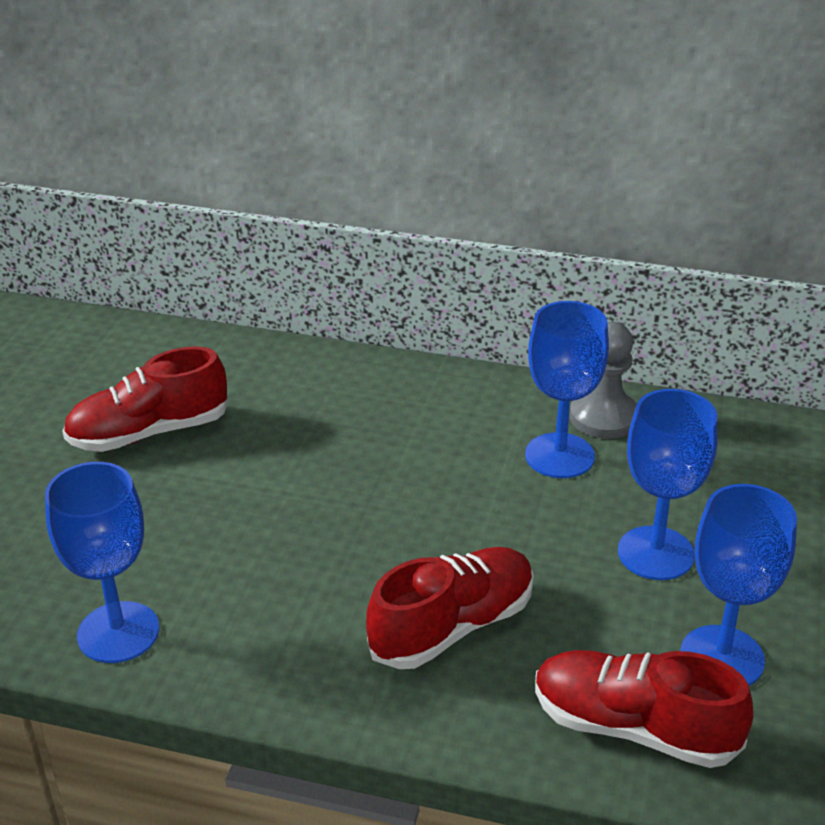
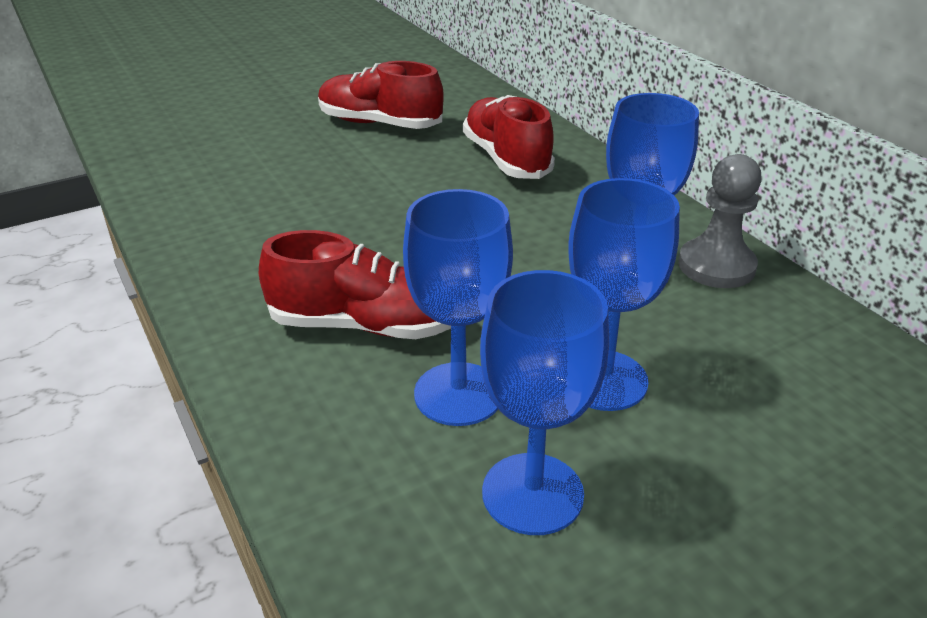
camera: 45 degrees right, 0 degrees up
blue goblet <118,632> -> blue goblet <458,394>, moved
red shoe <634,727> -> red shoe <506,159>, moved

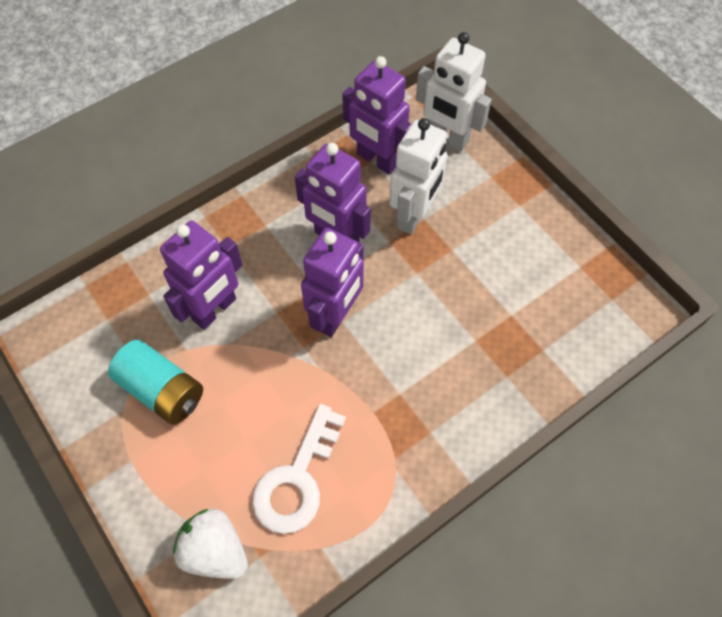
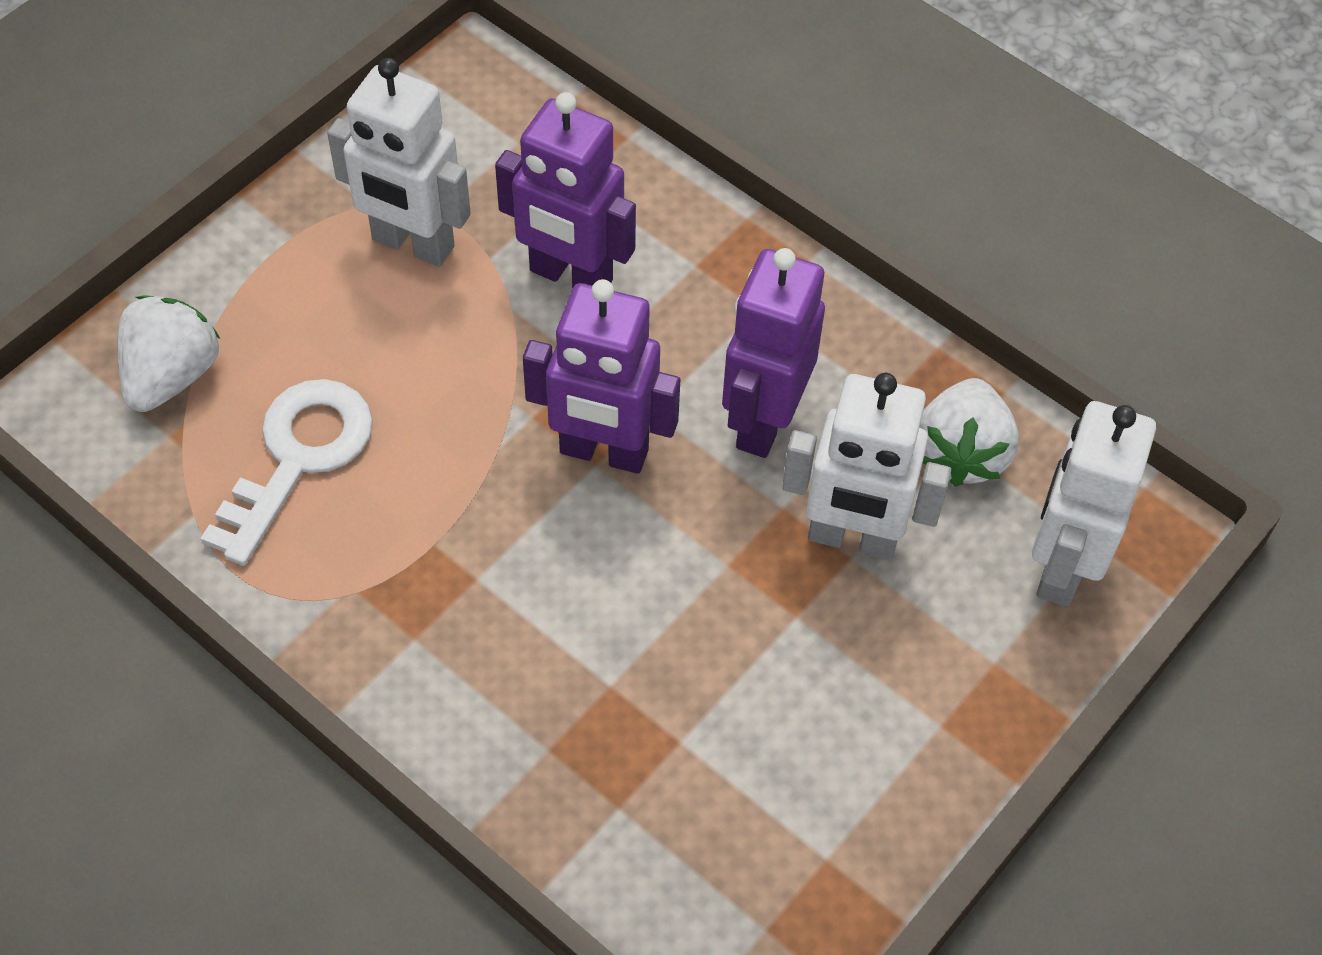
camera: 75 degrees right, 5 degrees down
purple robot <377,160> -> white strawberry <961,453>
turquoise battery <162,390> -> white robot <412,244>
white key <297,479> -> white key <298,457>, 105 degrees clockwise

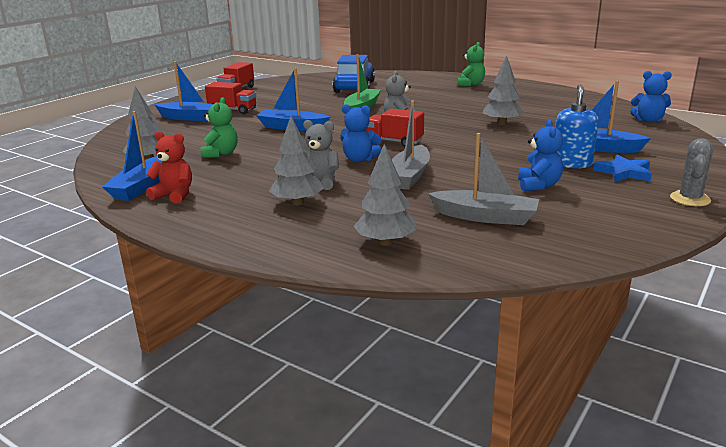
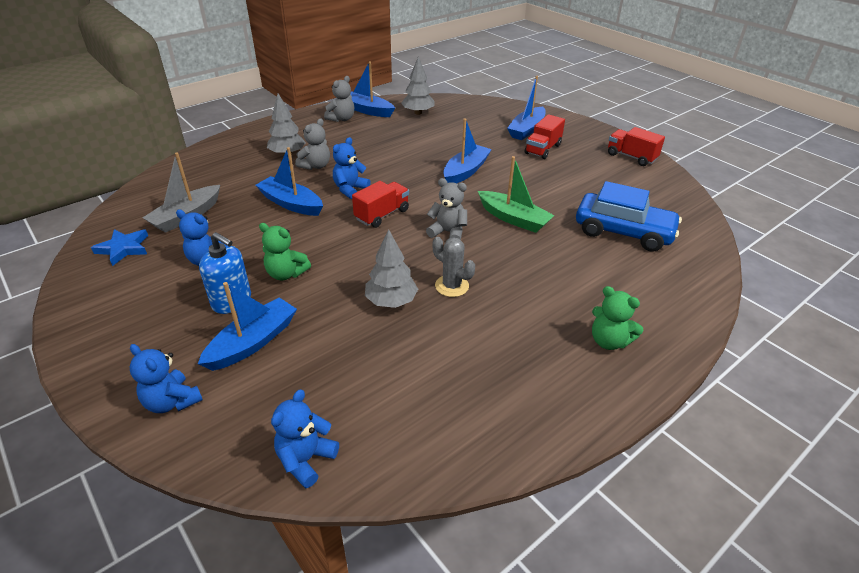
camera: 105 degrees right, 15 degrees up
green teddy bear <221,154> -> green teddy bear <286,274>, moved
grey boat <409,176> -> blue boat <291,204>
red teddy bear <174,195> -> grey teddy bear <341,119>
grey cactus <690,199> -> grey cactus <452,286>, moved
grey tree <385,242> -> none
blue star <624,172> -> blue star <123,248>, moved
none -> blue teddy bear <172,401>

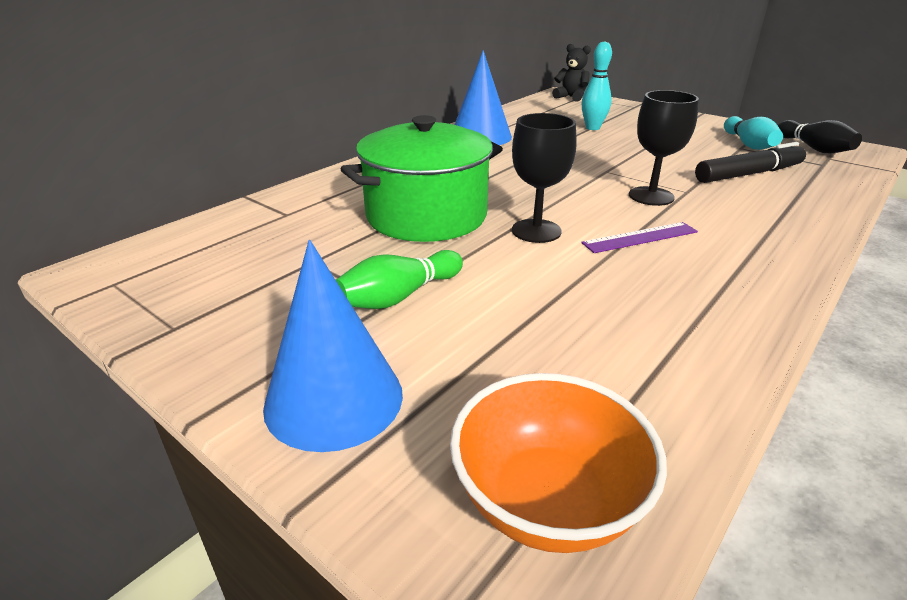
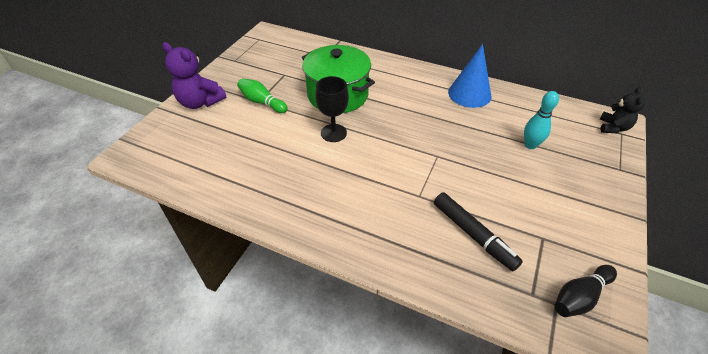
camera: 75 degrees right, 15 degrees up
black goblet <651,196> -> none
turquoise bowling pin <748,144> -> none
purple ruler <640,237> -> none
blue cone <334,399> -> purple teddy bear <200,102>
orange bowl <547,502> -> none

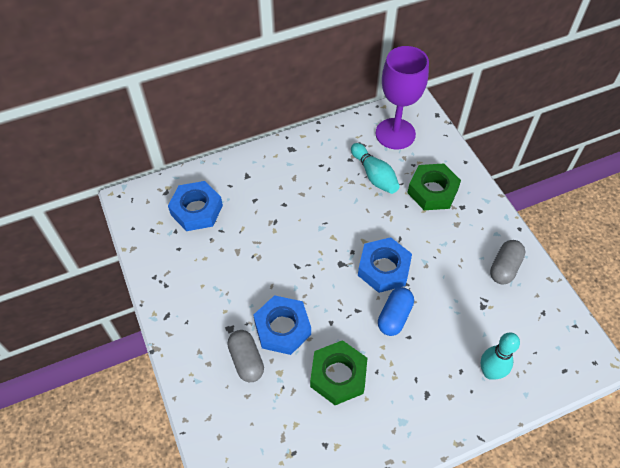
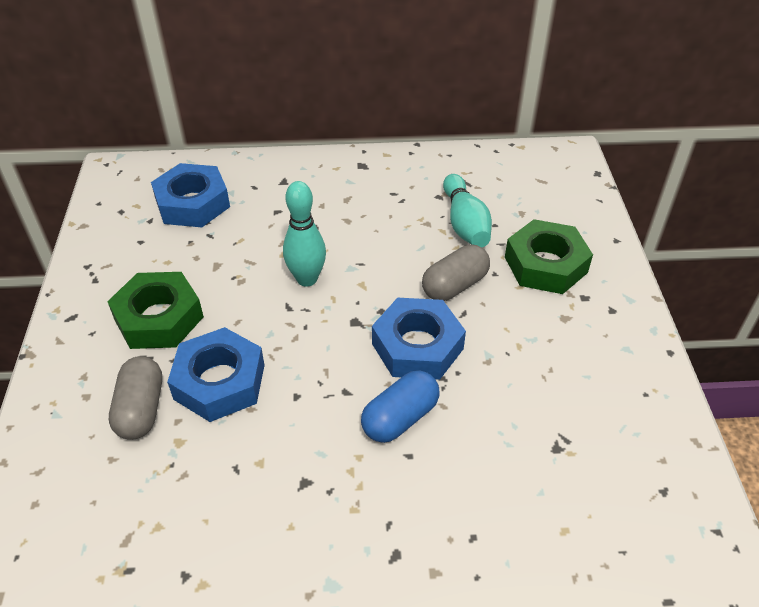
camera: 20 degrees right, 10 degrees down
purple goblet <395,134> -> none
grey capsule <504,268> -> grey capsule <455,285>, moved
turquoise bowling pin <490,372> -> turquoise bowling pin <307,279>, moved
green nut <338,375> -> green nut <159,318>, moved

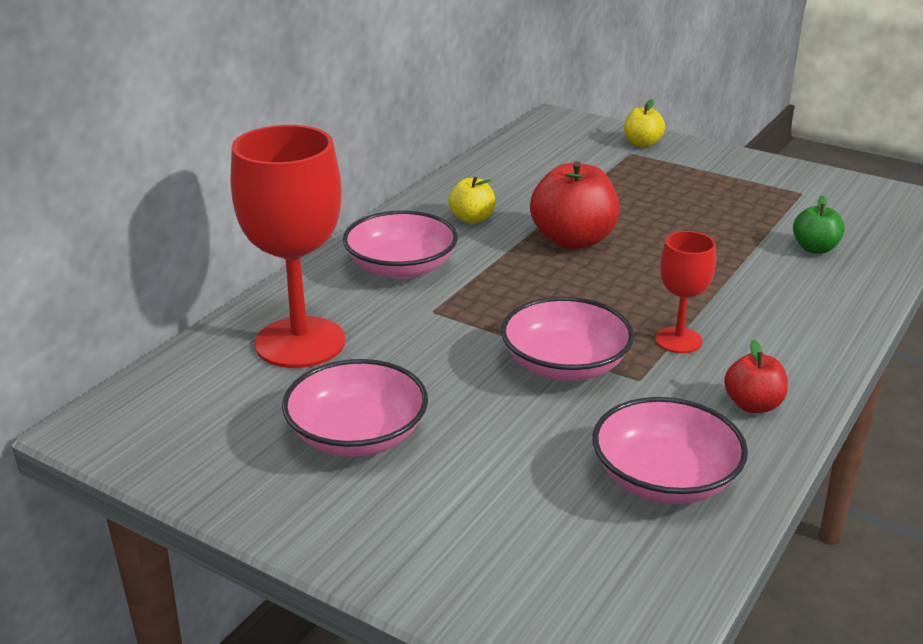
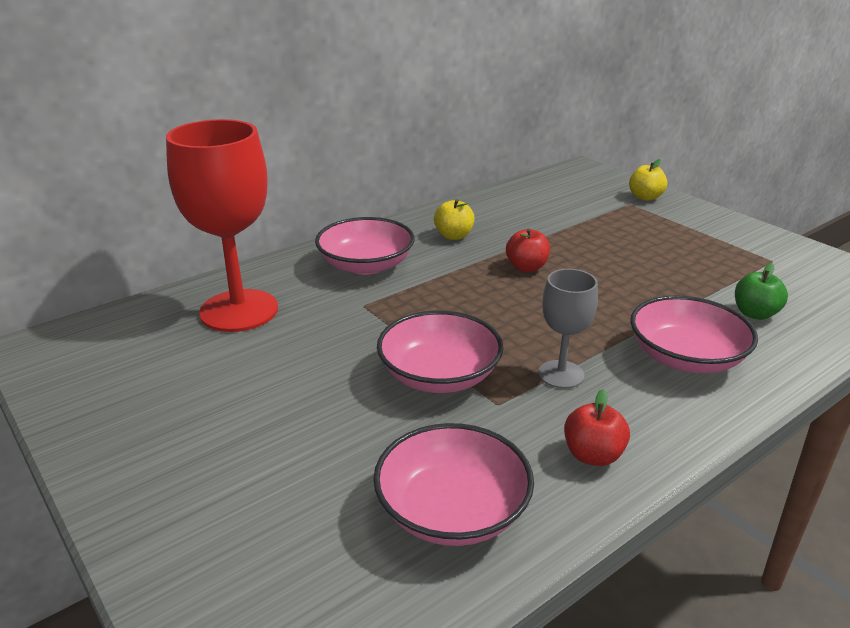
camera: 20 degrees right, 0 degrees up
red apple <573,240> -> red apple <526,267>, x0.55
red goblet <678,340> -> grey goblet <561,374>
pink bowl <357,435> -> pink bowl <686,357>, moved

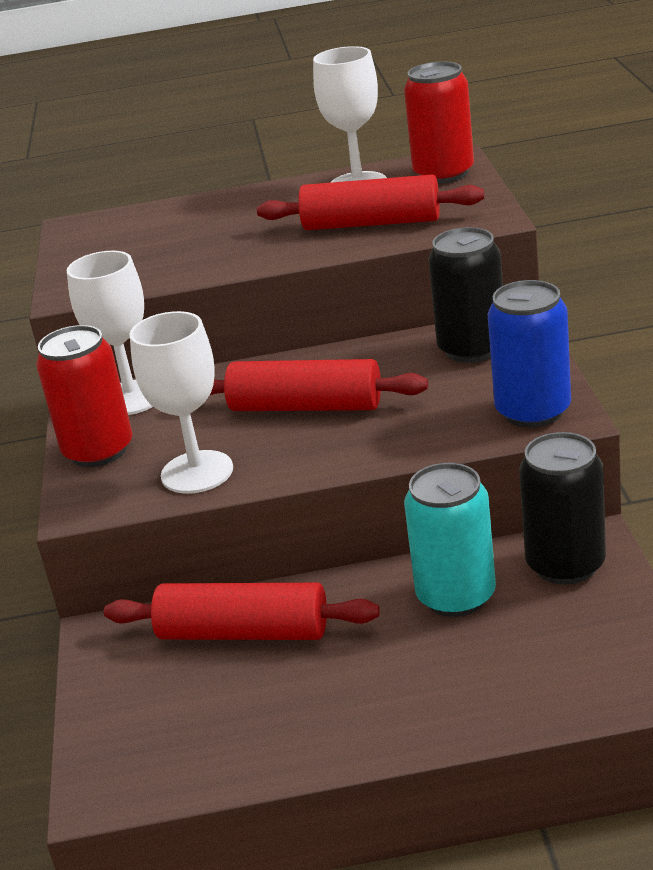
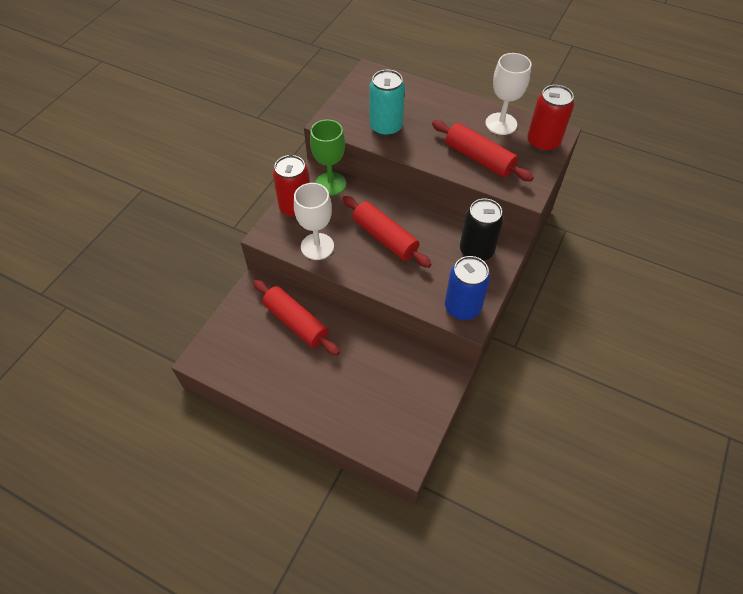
camera: 30 degrees right, 25 degrees up
white goblet <131,398> -> green goblet <330,184>
black can <565,565> -> none
turquoise can <456,596> -> turquoise can <386,127>, moved

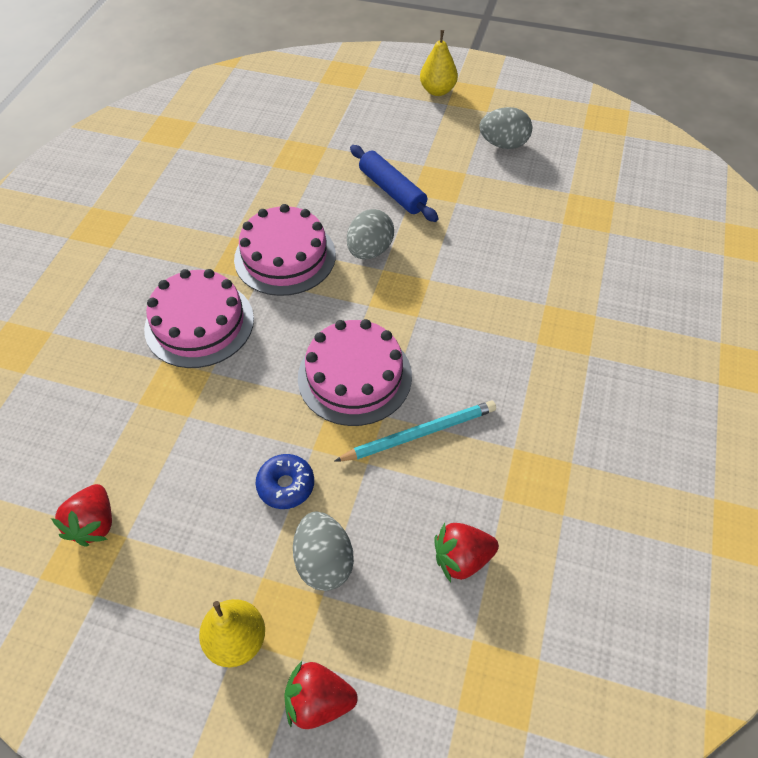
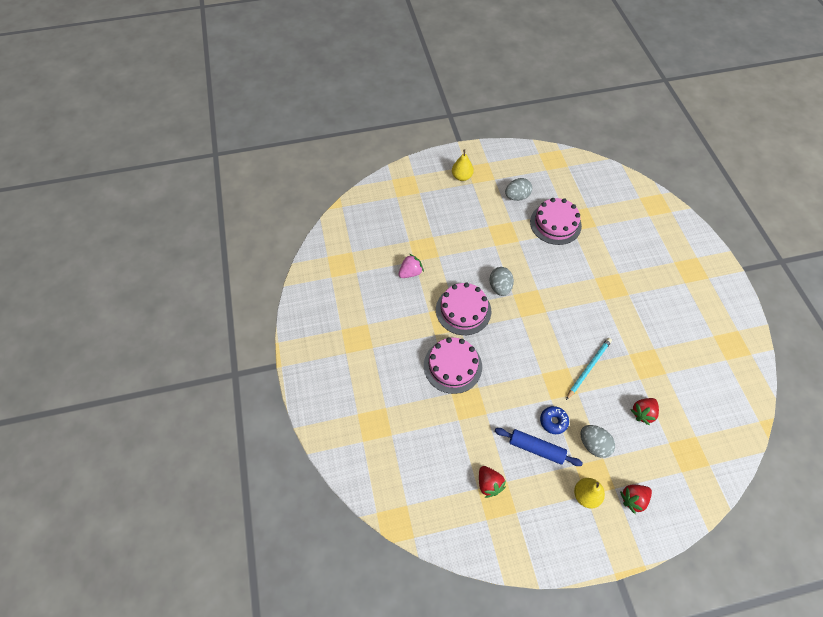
camera: 30 degrees left, 5 degrees up
blue rolling pin <392,191> -> blue rolling pin <536,448>, moved
pink cake <354,376> -> pink cake <555,223>, moved
none -> pink strawberry <410,272>

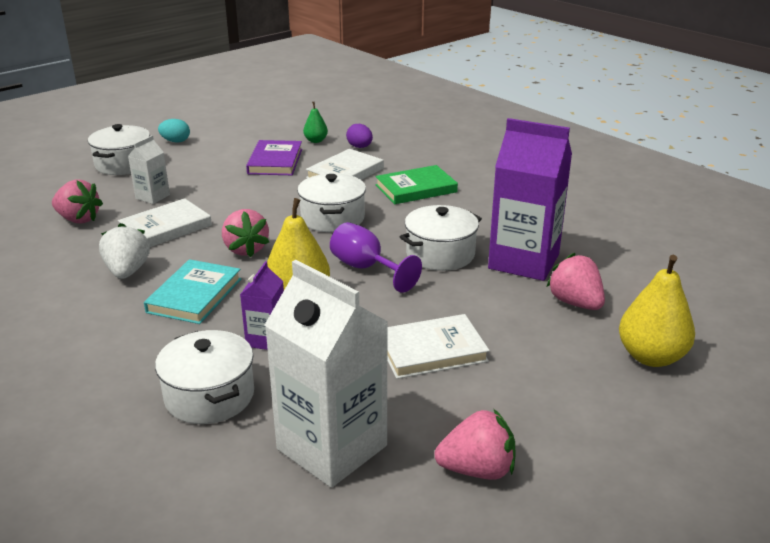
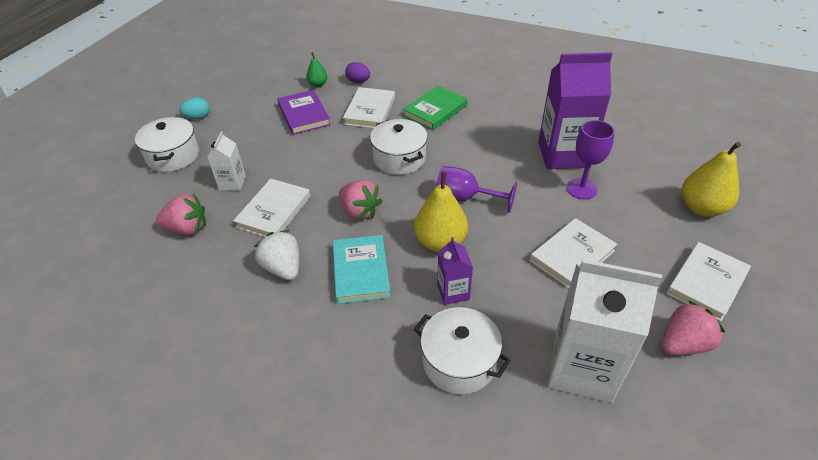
camera: 25 degrees left, 15 degrees up
white pot <440,254> -> none
pink strawberry <575,303> -> none
none -> purple goblet <581,189>
none -> white book <706,283>

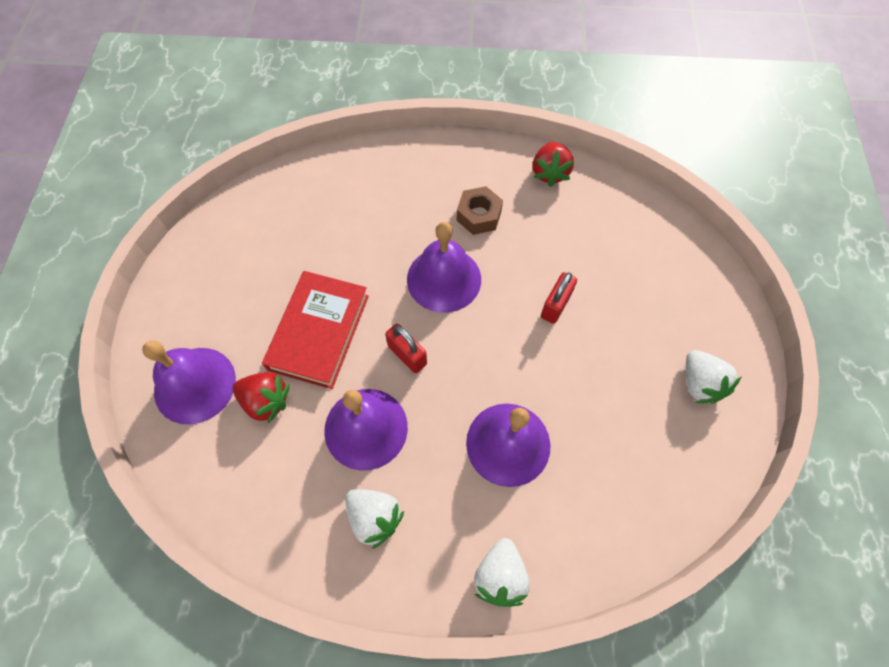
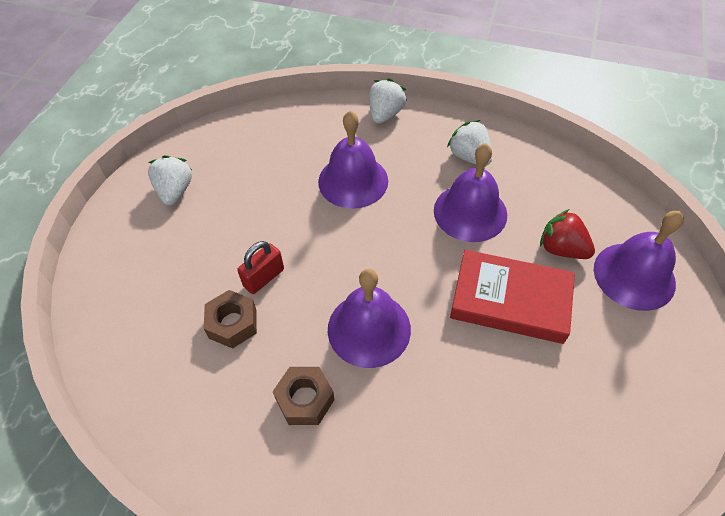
camera: 165 degrees left, 10 degrees down
red strawberry <549,173> -> none
red book <319,332> -> red book <510,300>, 75 degrees clockwise
red padlock <407,355> -> none
none -> brown nut <233,323>

